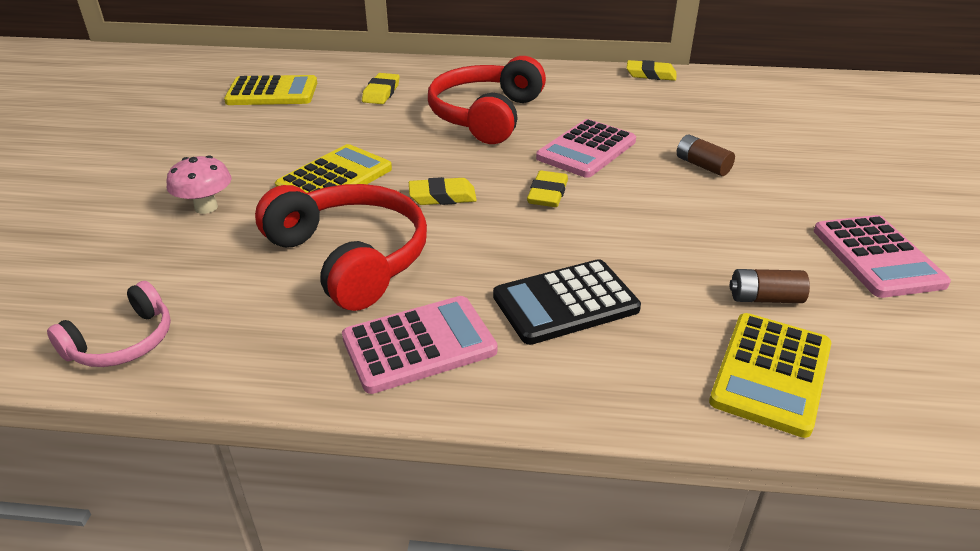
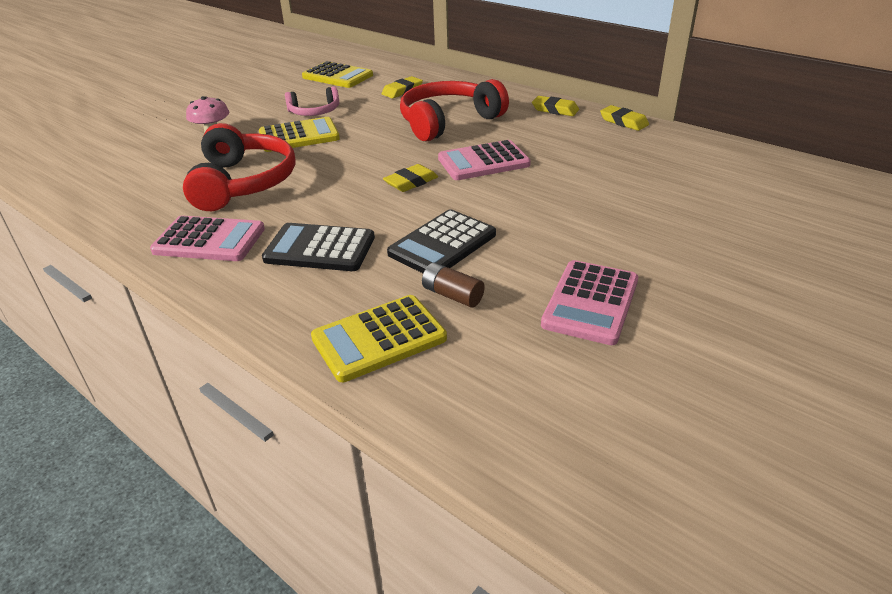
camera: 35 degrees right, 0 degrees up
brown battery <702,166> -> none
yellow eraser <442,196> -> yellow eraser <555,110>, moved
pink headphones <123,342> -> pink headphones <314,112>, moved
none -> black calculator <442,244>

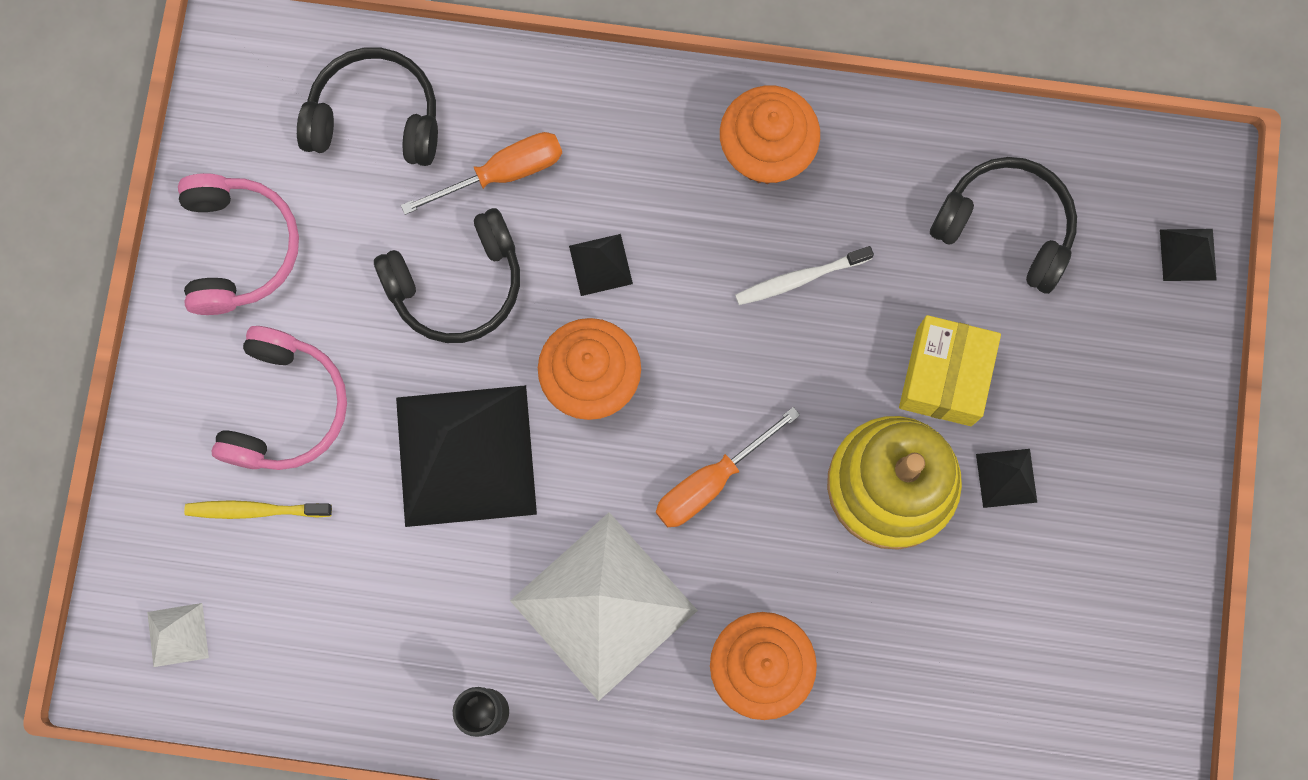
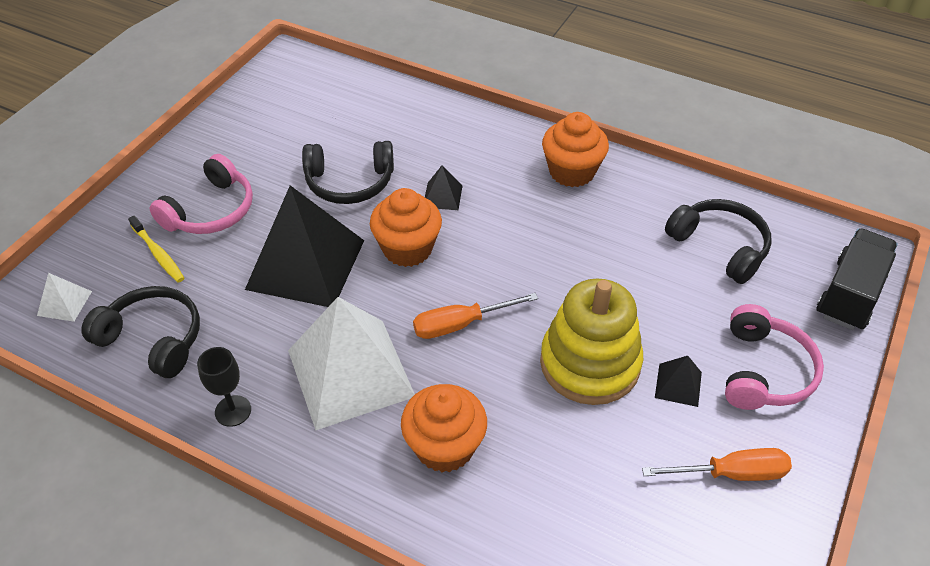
camera: 20 degrees right, 30 degrees down
black headphones <375,117> -> black headphones <153,339>, moved
orange screwdriver <502,173> -> orange screwdriver <731,473>, moved
pink headphones <239,248> -> pink headphones <764,371>, moved
black pyramid <1188,254> -> black truck <850,294>
white toothbrush <799,278> -> none
yellow box <944,377> -> none
yellow toothbrush <255,510> -> yellow toothbrush <158,254>, 150 degrees counterclockwise

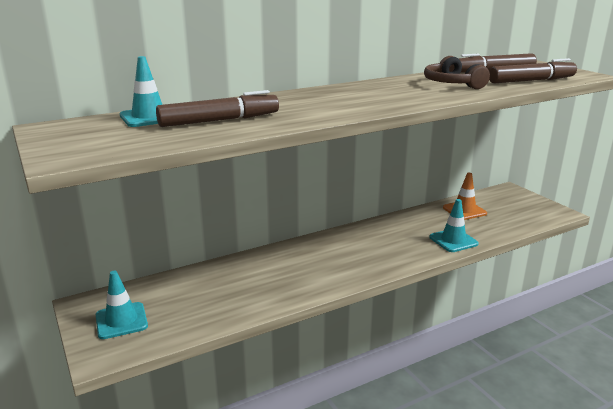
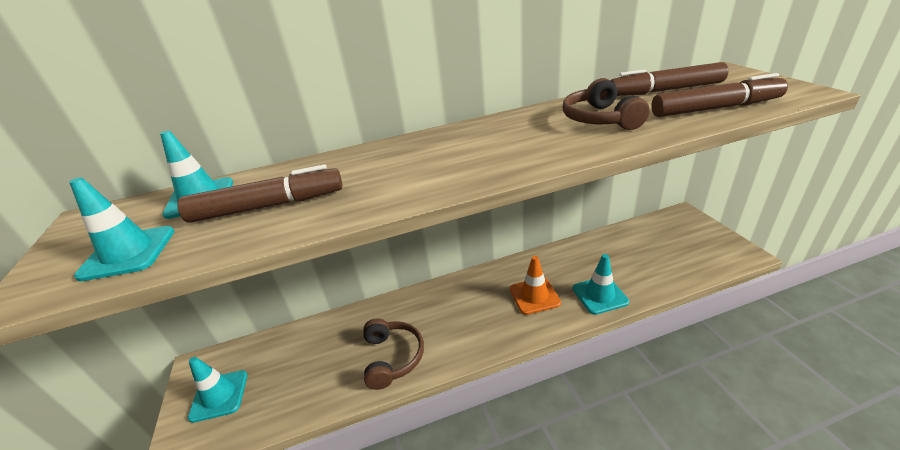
camera: 15 degrees right, 10 degrees up
orange traffic cone <464,210> -> orange traffic cone <534,296>, moved
none -> turquoise traffic cone <128,253>
none -> brown headphones <392,357>

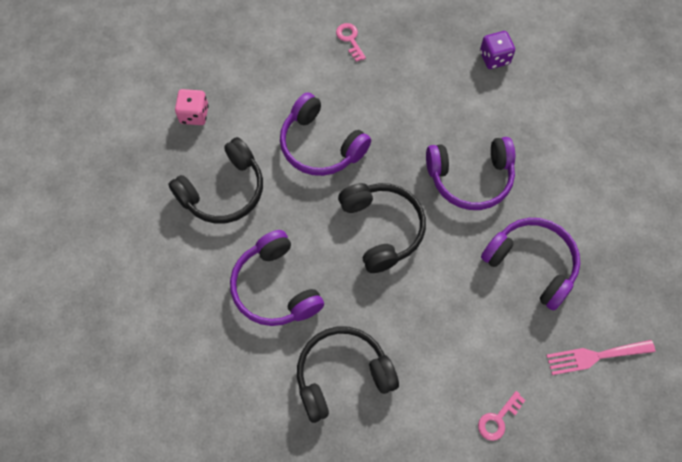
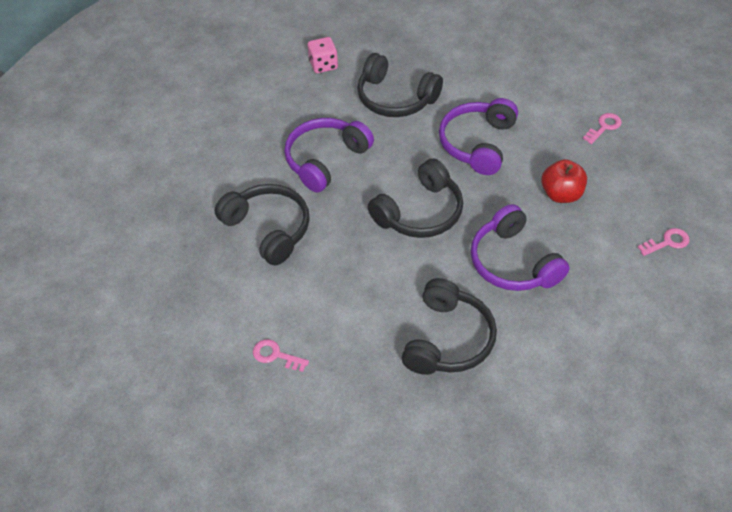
camera: 70 degrees right, 15 degrees down
purple dice <494,58> -> pink key <667,242>
pink dice <194,114> -> pink dice <323,65>, moved
purple headphones <531,264> -> black headphones <448,339>
pink fork <595,356> -> none
none -> red apple <561,194>

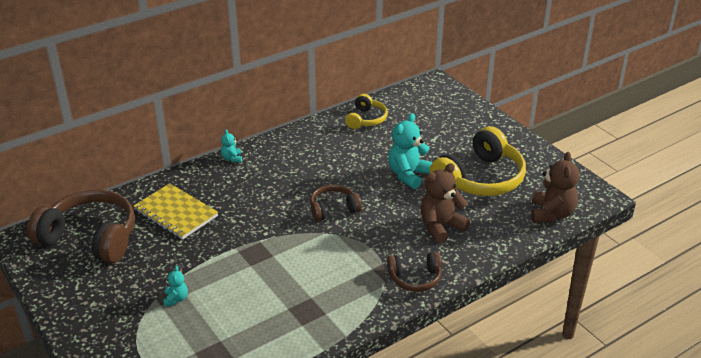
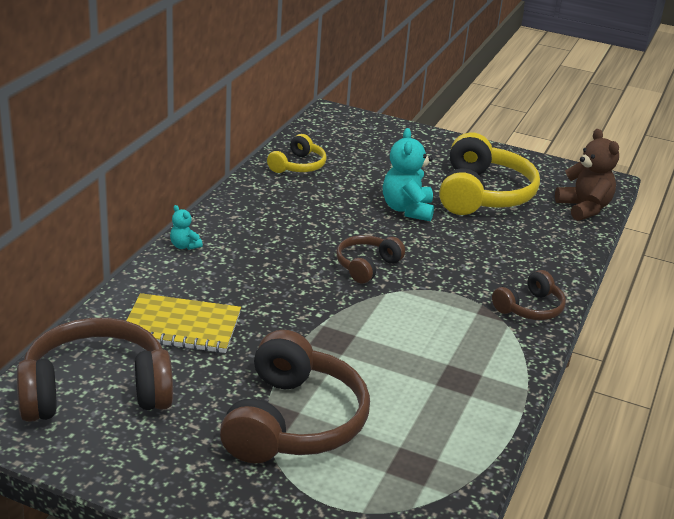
camera: 35 degrees left, 5 degrees down
yellow headphones <366,119> -> yellow headphones <298,166>, 45 degrees clockwise
brown teddy bear <440,227> -> none
turquoise teddy bear <176,299> -> brown headphones <293,422>

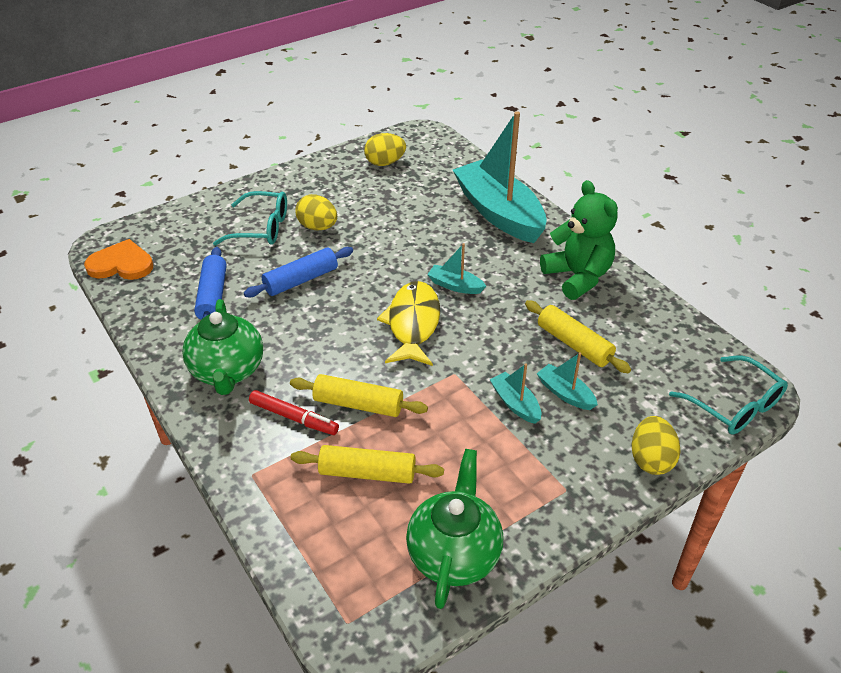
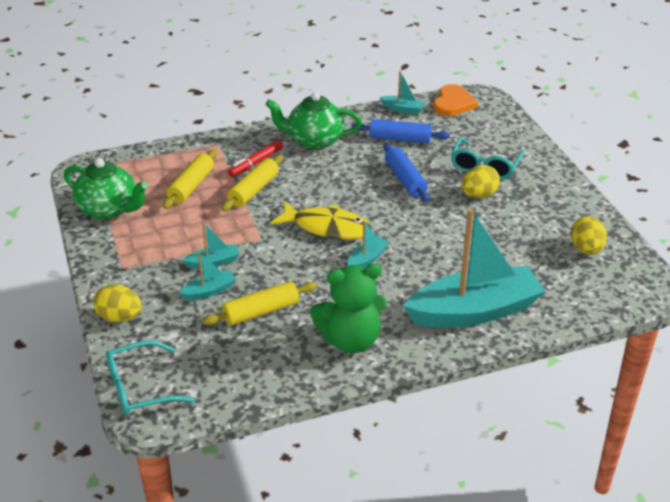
camera: 105 degrees right, 5 degrees down
none -> turquoise boat <403,109>

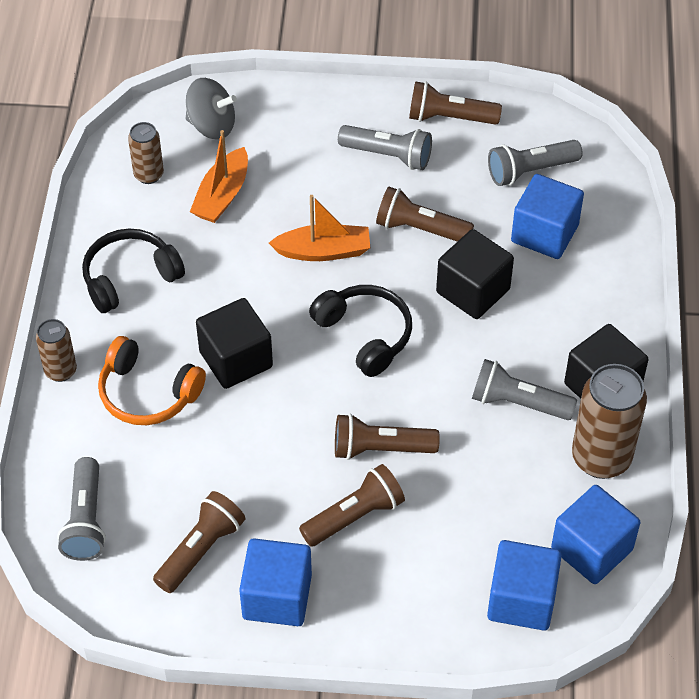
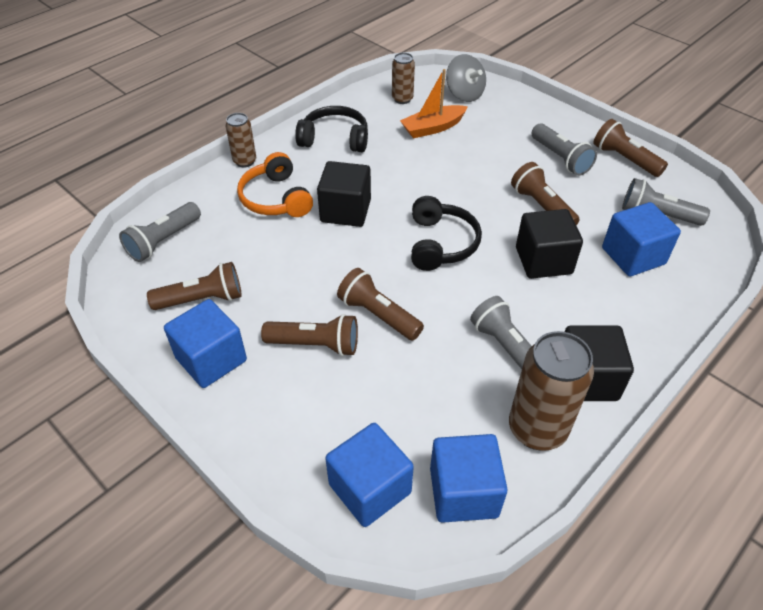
camera: 40 degrees right, 5 degrees down
orange boat <323,251> -> none

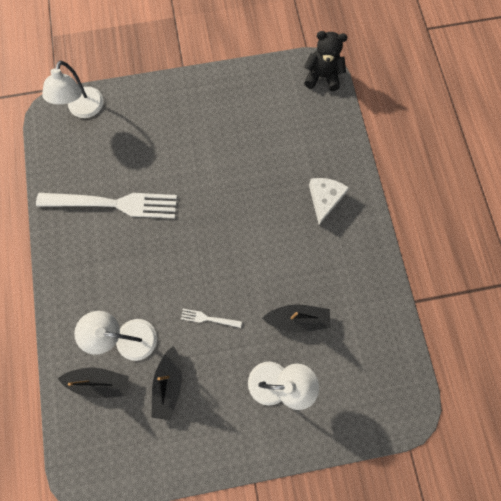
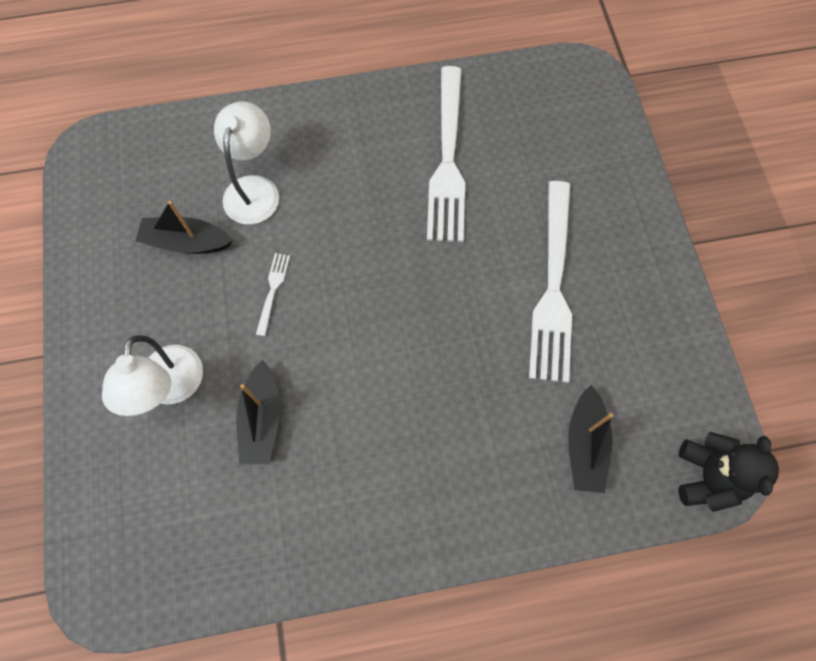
camera: 90 degrees right, 5 degrees down
white lamp <83,110> -> none
white cheese <324,199> -> none
black boat <100,382> -> black boat <585,445>, moved
none -> white fork <553,287>

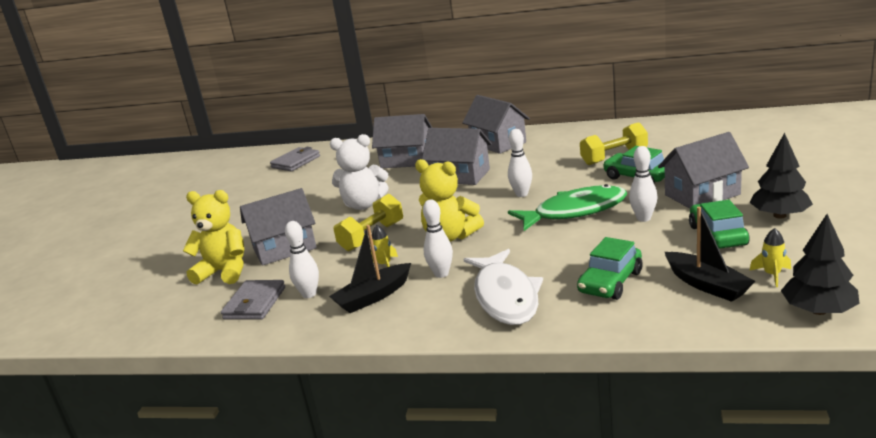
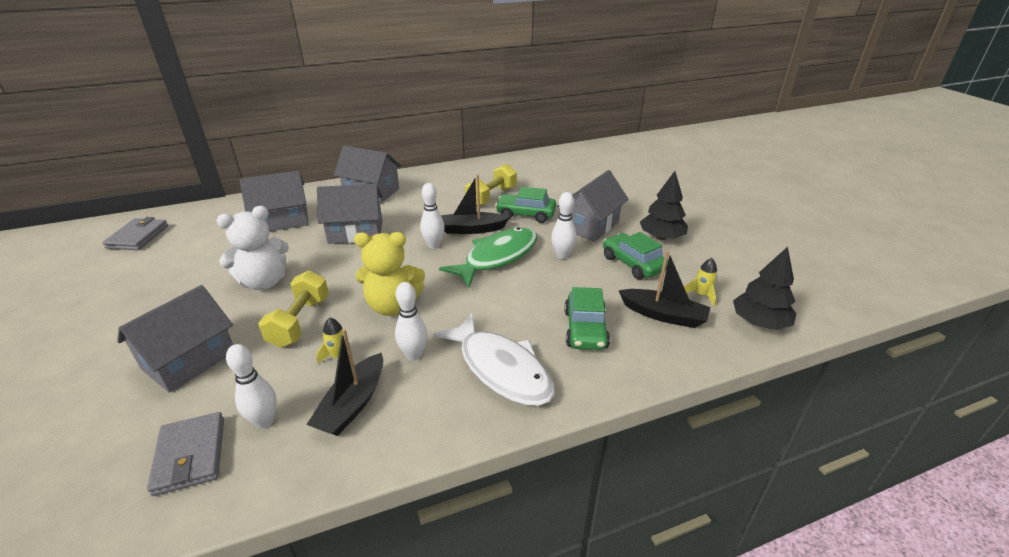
camera: 35 degrees left, 10 degrees up
yellow teddy bear <224,272> -> none
none -> black boat <471,229>

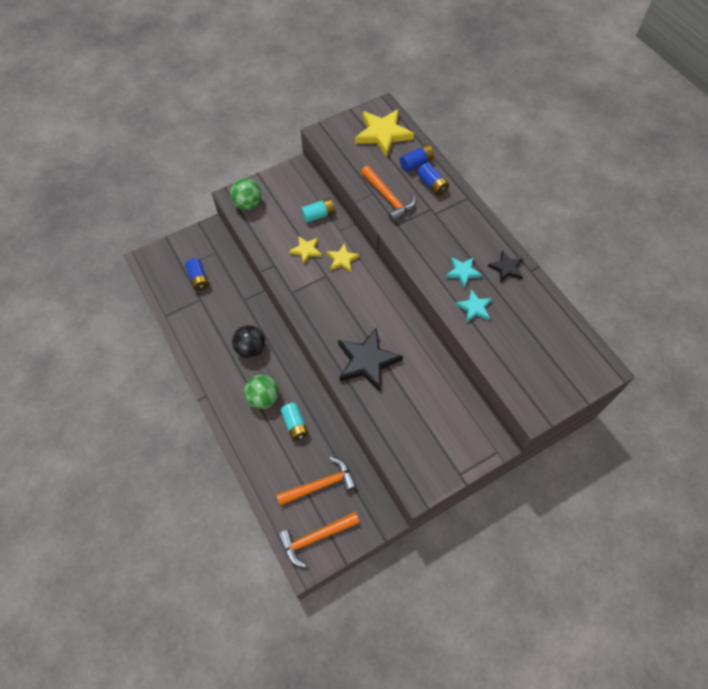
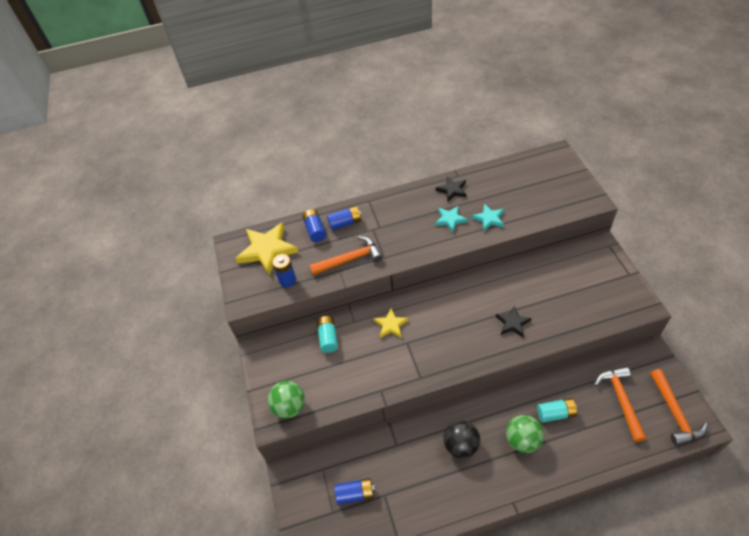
camera: 70 degrees left, 10 degrees down
yellow star <306,250> -> none
black star <367,361> -> black star <512,323>, x0.54
none -> blue battery <287,280>

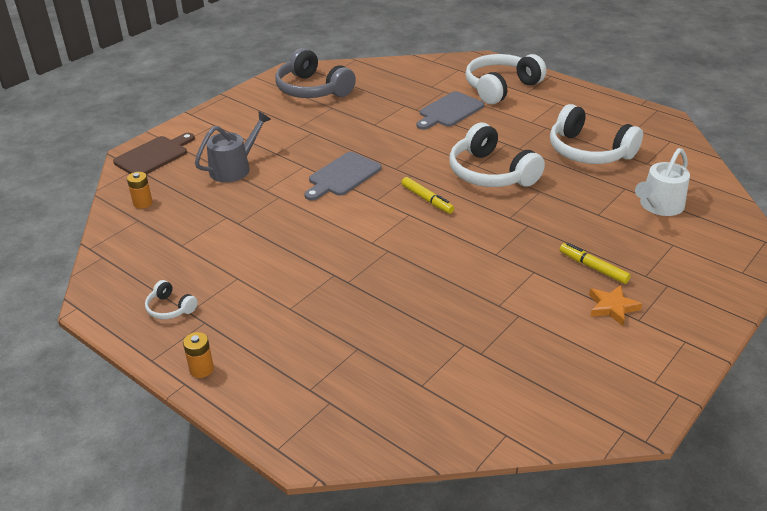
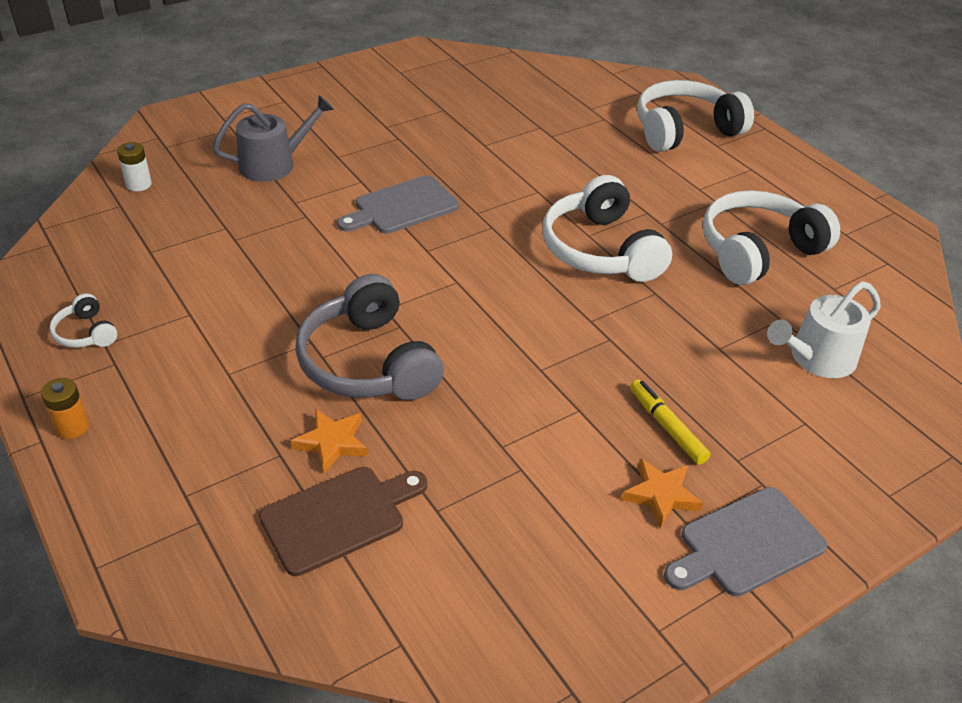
camera: 15 degrees right, 5 degrees up
grey headphones <312,89> -> grey headphones <368,362>, moved
grey cutting board <449,111> -> grey cutting board <746,544>, moved
white headphones <589,151> -> white headphones <758,251>, 90 degrees clockwise
brown cutting board <154,155> -> brown cutting board <339,517>, moved
orange battery <143,203> -> white battery <139,184>
yellow marker <427,199> -> none
none -> orange star <332,443>

